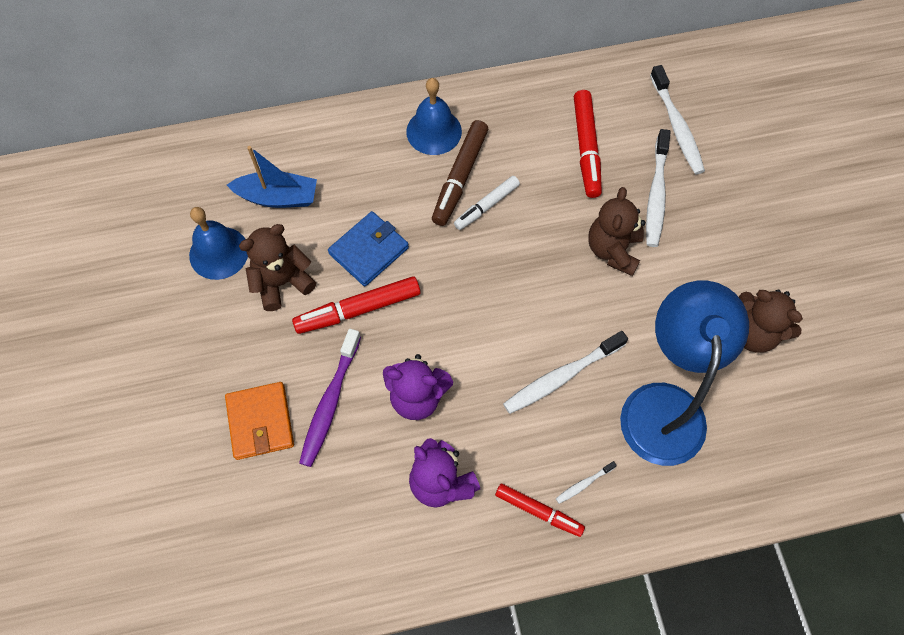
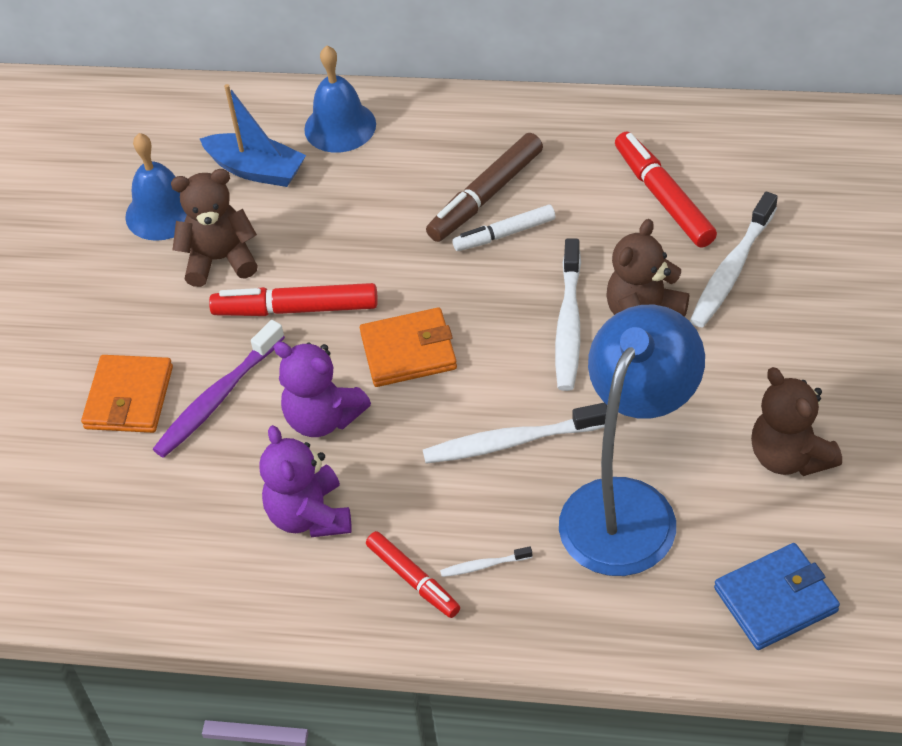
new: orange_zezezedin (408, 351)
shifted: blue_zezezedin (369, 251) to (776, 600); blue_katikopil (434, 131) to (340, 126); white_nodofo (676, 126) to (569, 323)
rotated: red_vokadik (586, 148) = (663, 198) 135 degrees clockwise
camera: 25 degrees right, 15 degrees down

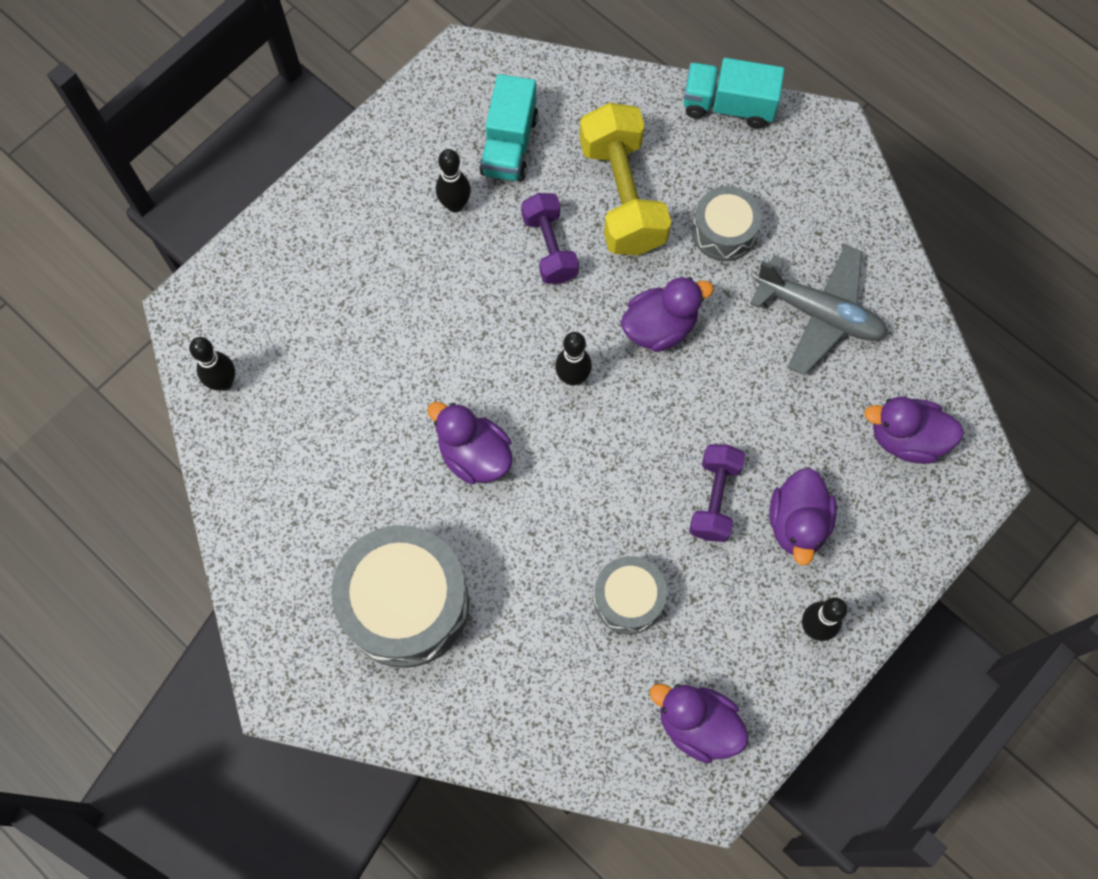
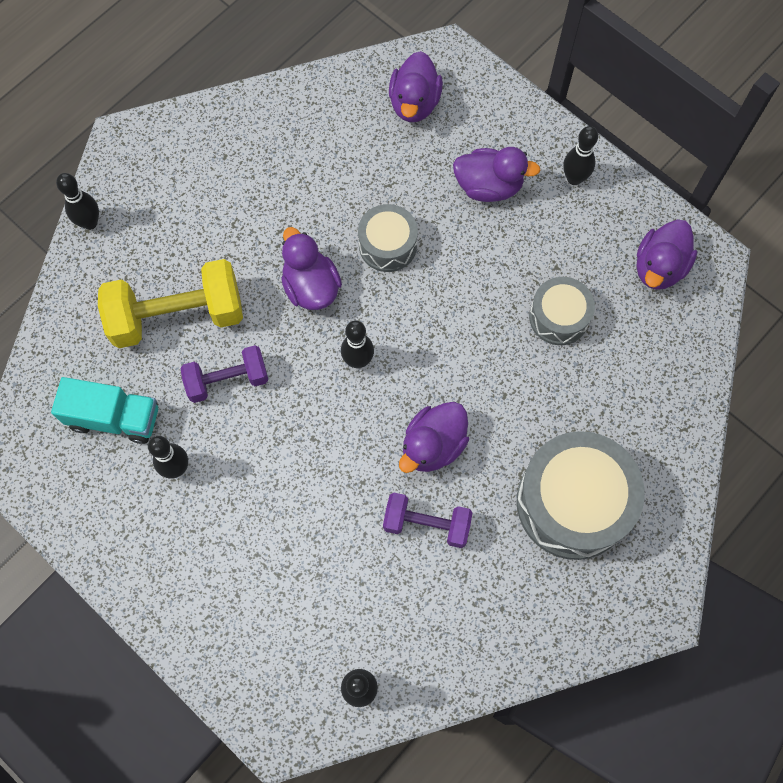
gone: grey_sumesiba (819, 314)
shifted: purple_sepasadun (714, 498) to (426, 524); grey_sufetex (724, 232) to (387, 245)
swapped: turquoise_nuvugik (728, 106) to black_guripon (90, 222)
camera: 90 degrees left, 0 degrees up

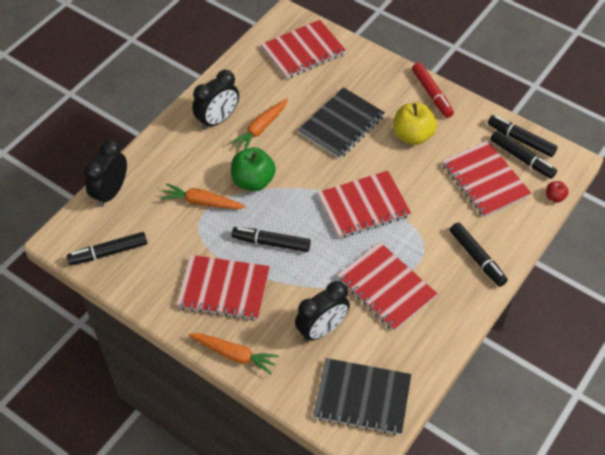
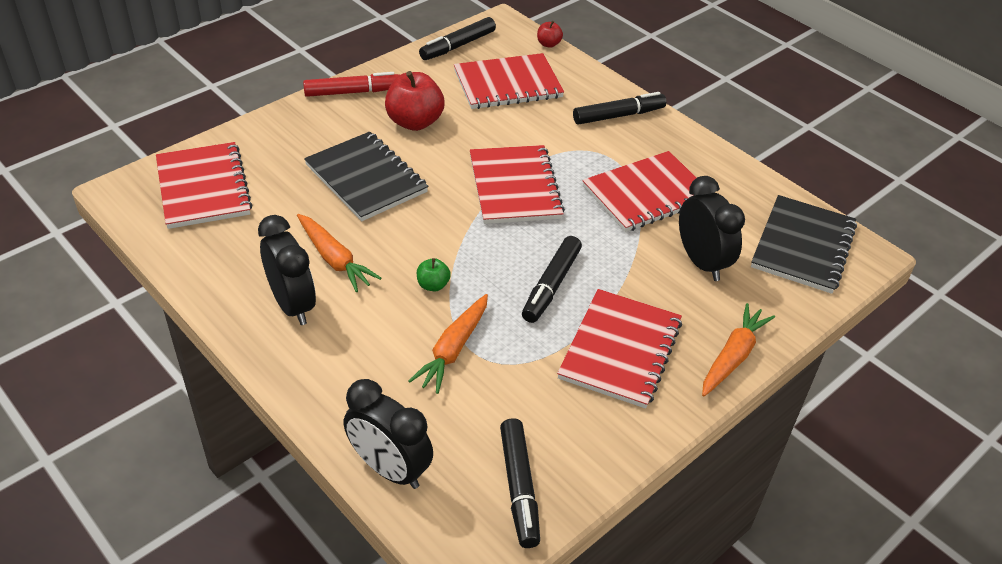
gone: black_vokadik (521, 158)
repainted: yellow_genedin (412, 135) to red_genedin (414, 122)
scaled: green_genedin (253, 181) = (433, 285) x0.49
camera: 80 degrees left, 10 degrees down

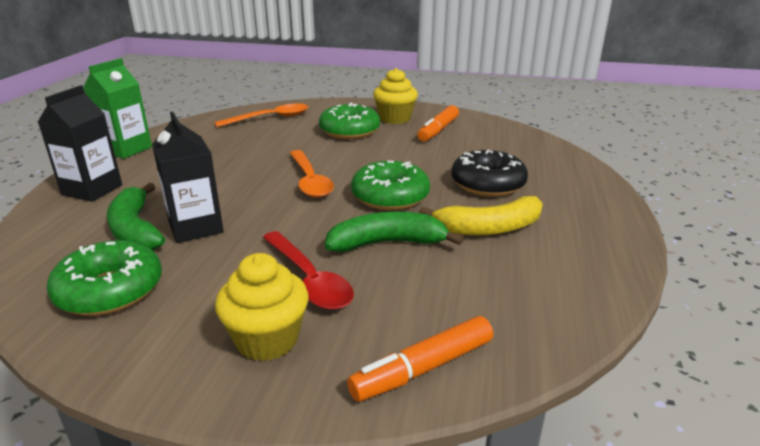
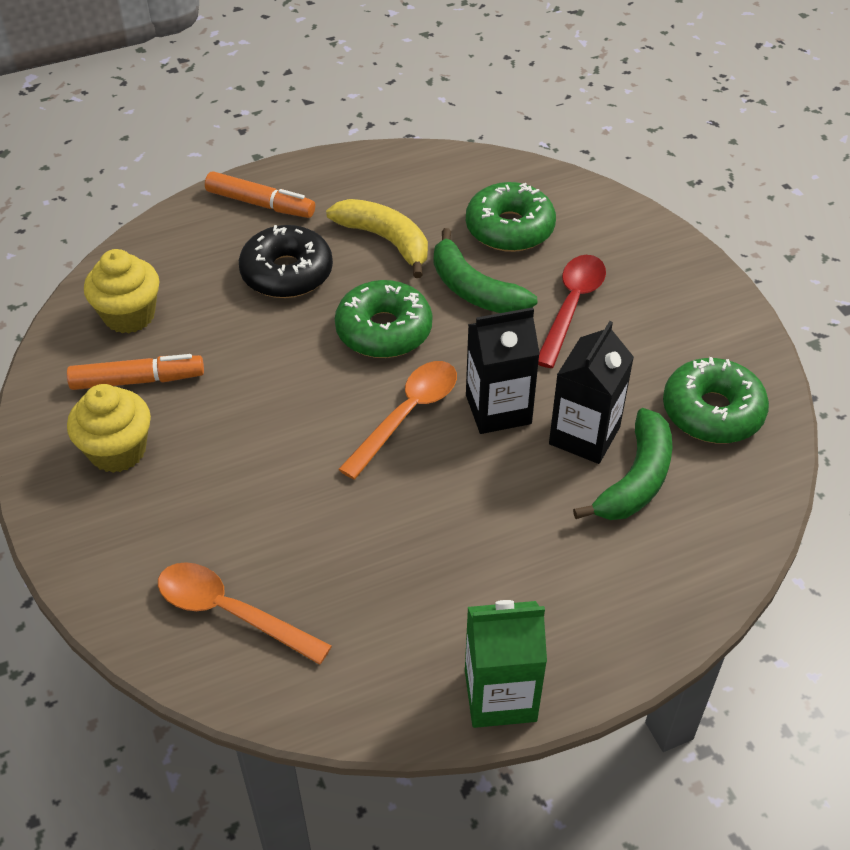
shifted: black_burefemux (92, 190) to (498, 409); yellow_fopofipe (267, 339) to (129, 315); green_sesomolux (349, 131) to (509, 228); orange_vokadik (422, 368) to (260, 204)
camera: 125 degrees left, 20 degrees up

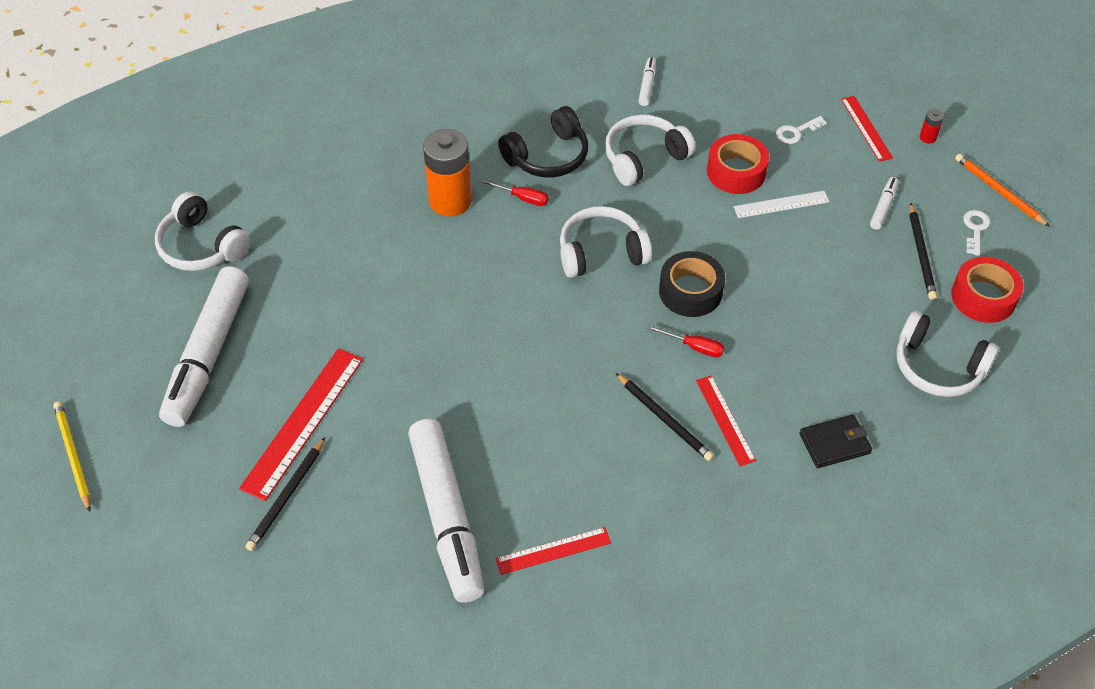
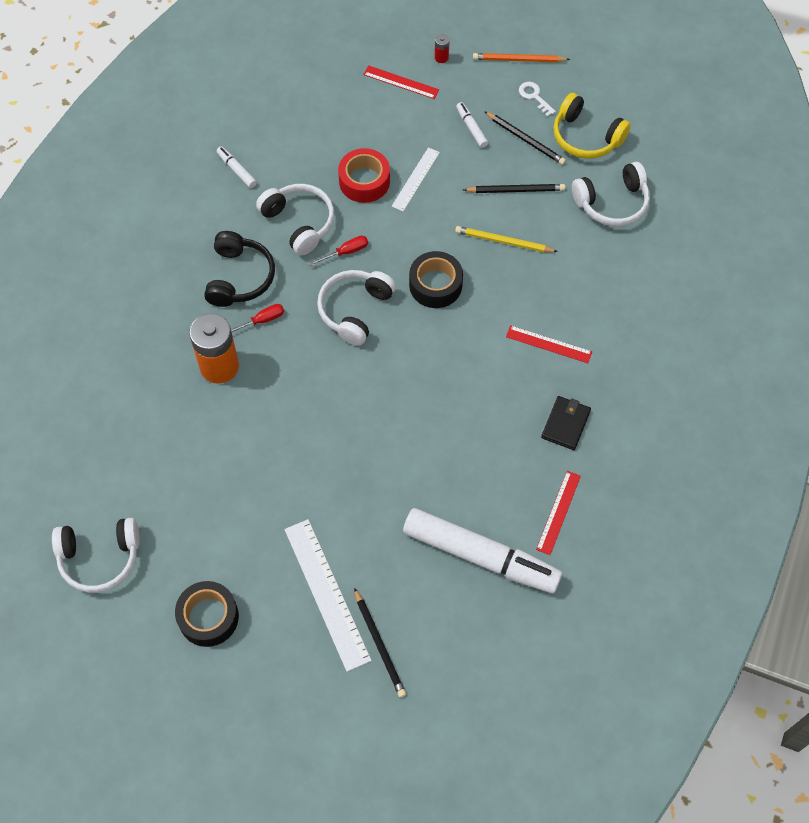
gone: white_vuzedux (796, 132)
shifted: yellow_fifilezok (73, 456) to (503, 242); black_fifilezok (664, 419) to (516, 190); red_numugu (694, 347) to (346, 252); black_zezezedin (834, 443) to (565, 424)
swapped: white_vokadik (209, 353) to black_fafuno (208, 617); red_fafuno (983, 297) to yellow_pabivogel (586, 137)
repainted: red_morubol (303, 422) to white_morubol (327, 593)
rotated: white_pabivogel (644, 158) = (299, 223) 135 degrees clockwise
camera: 50 degrees left, 10 degrees up

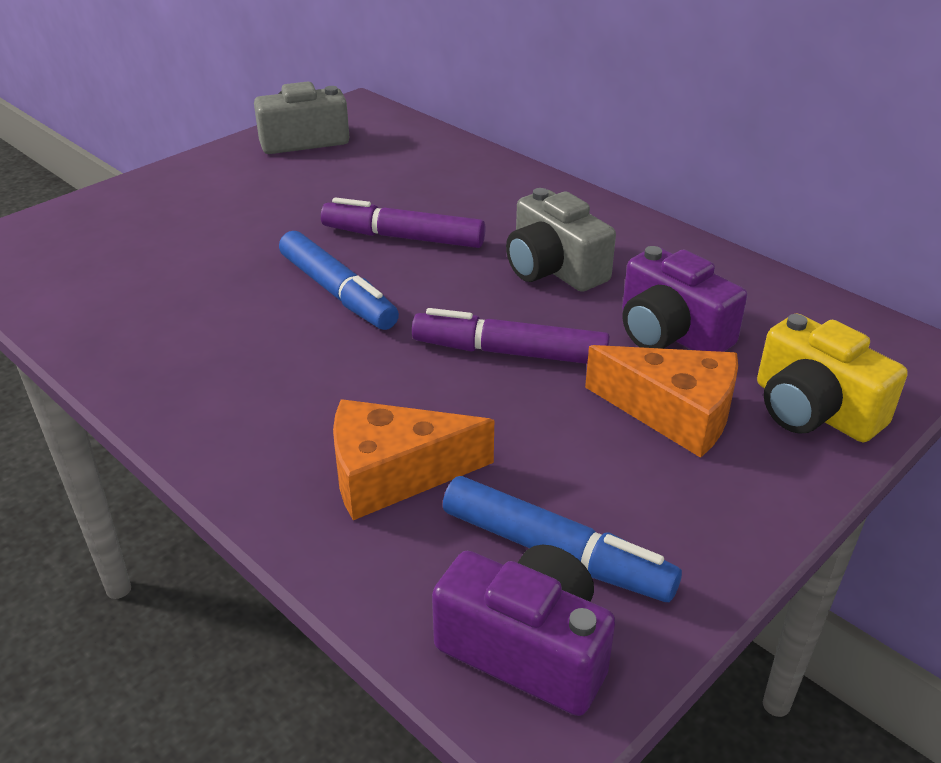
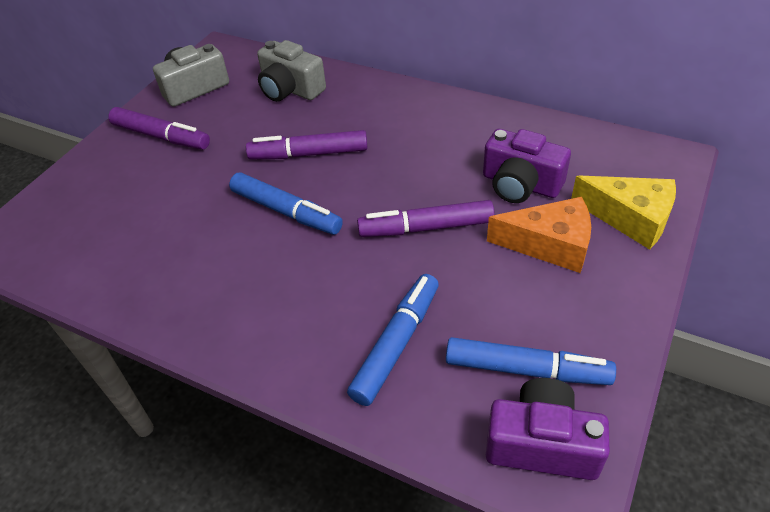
new: purple_vokadik (161, 136)
shifted: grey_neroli (553, 269) to (290, 89)
swapped: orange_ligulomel (393, 474) to blue_vokadik (396, 344); yellow_neroli (813, 410) to yellow_ligulomel (630, 218)
camera: 15 degrees left, 10 degrees up

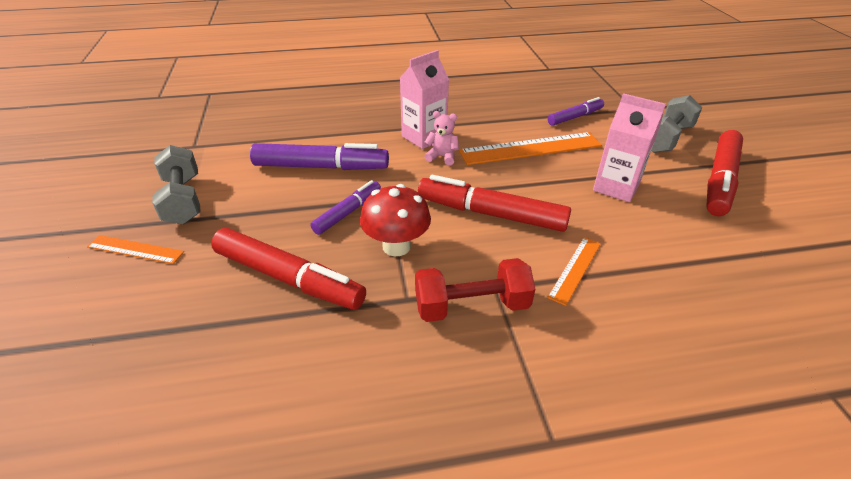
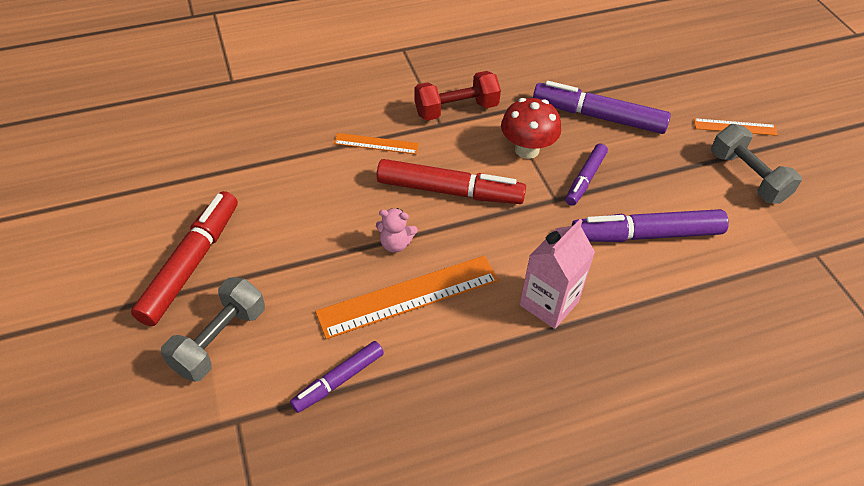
gone: pink_burefemux (616, 187)
shifted: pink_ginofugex (442, 157) to (395, 244)
repainted: red_vokadik (288, 278) to purple_vokadik (598, 116)
rotated: orange_morubol (575, 269) = (376, 144) 75 degrees clockwise
camera: 170 degrees right, 10 degrees up

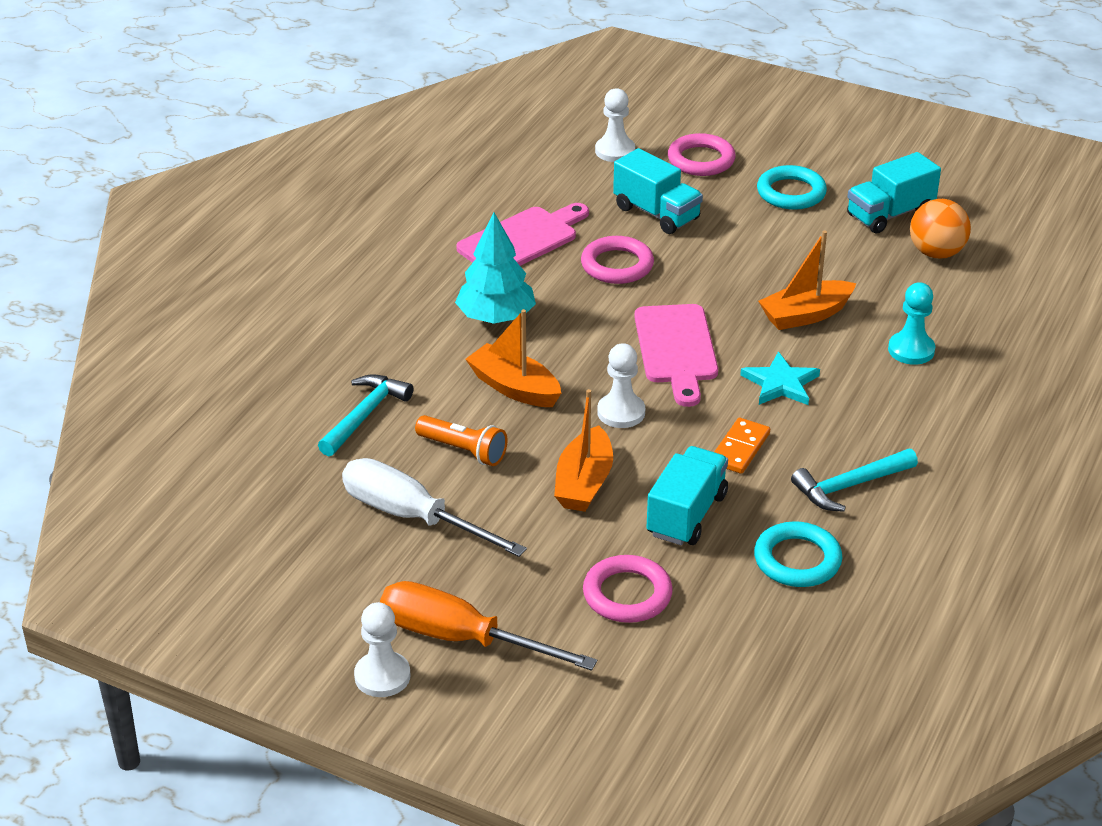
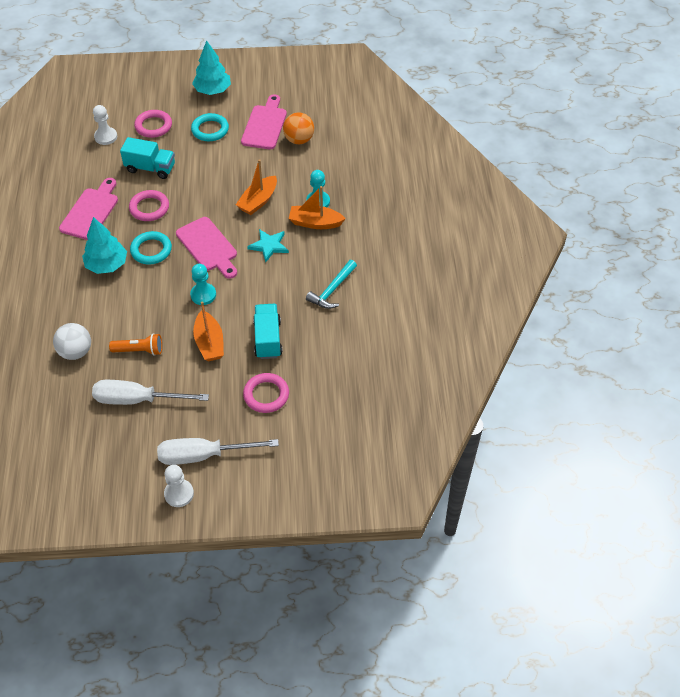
gone: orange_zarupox (740, 449)
new: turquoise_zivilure (213, 90)
shifted: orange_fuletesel (514, 387) to (315, 223); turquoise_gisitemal (797, 560) to (151, 250)
swapped: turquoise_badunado (364, 415) to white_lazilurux (76, 352); turquoise_nuvugik (890, 214) to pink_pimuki (265, 125)
repainted: orange_numugu (461, 639) to white_numugu (204, 455); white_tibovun (621, 412) to turquoise_tibovun (203, 295)
camera: 30 degrees left, 15 degrees up

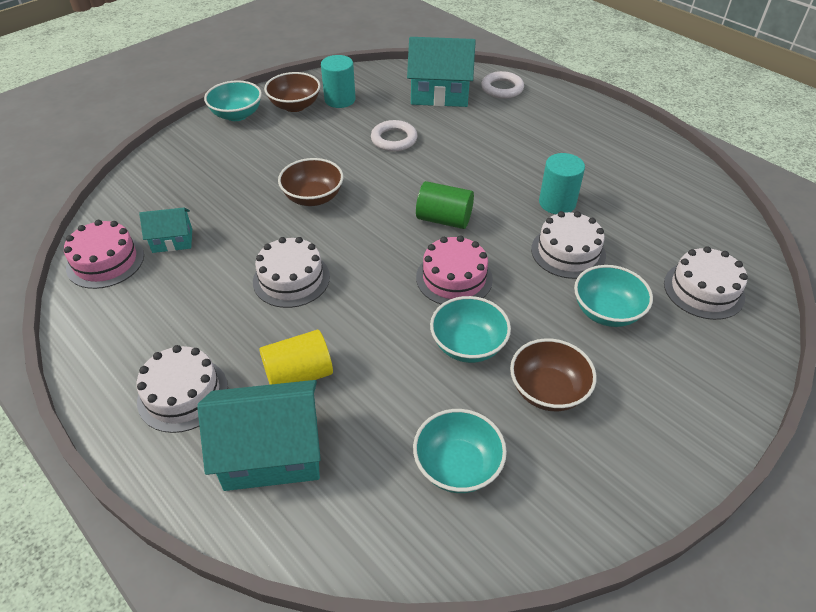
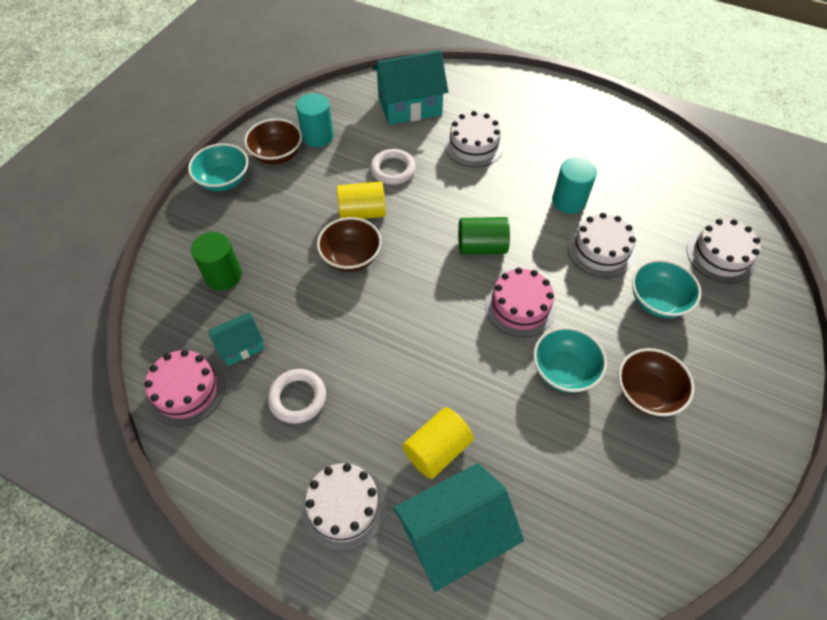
gone: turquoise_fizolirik (457, 466)
new: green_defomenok (223, 275); yellow_defomenok (362, 212)
shifted: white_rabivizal (291, 279) to (473, 145); white_gisitemal (502, 88) to (298, 398)
camera: 20 degrees left, 10 degrees up

